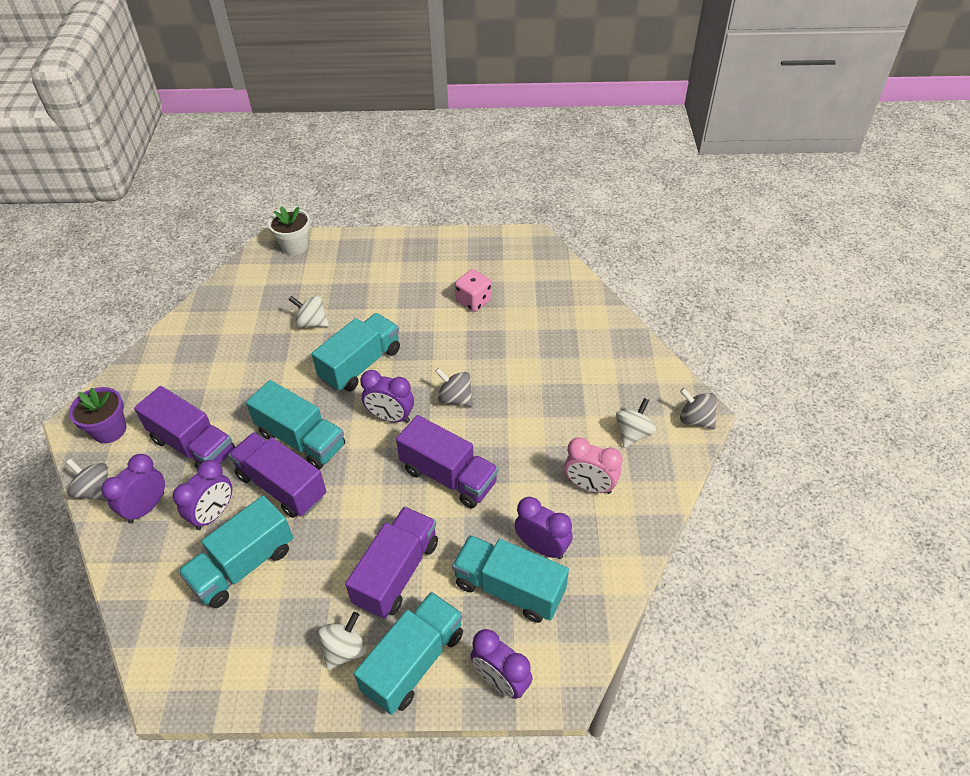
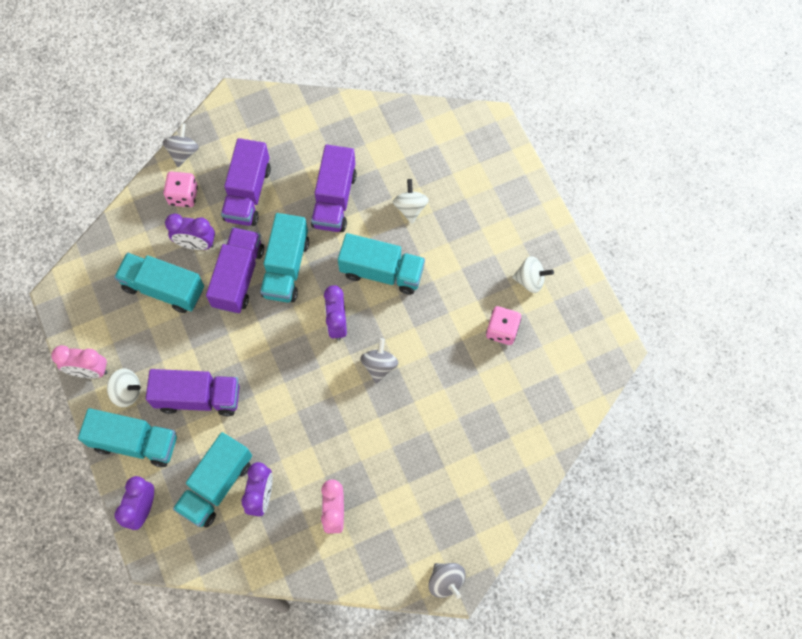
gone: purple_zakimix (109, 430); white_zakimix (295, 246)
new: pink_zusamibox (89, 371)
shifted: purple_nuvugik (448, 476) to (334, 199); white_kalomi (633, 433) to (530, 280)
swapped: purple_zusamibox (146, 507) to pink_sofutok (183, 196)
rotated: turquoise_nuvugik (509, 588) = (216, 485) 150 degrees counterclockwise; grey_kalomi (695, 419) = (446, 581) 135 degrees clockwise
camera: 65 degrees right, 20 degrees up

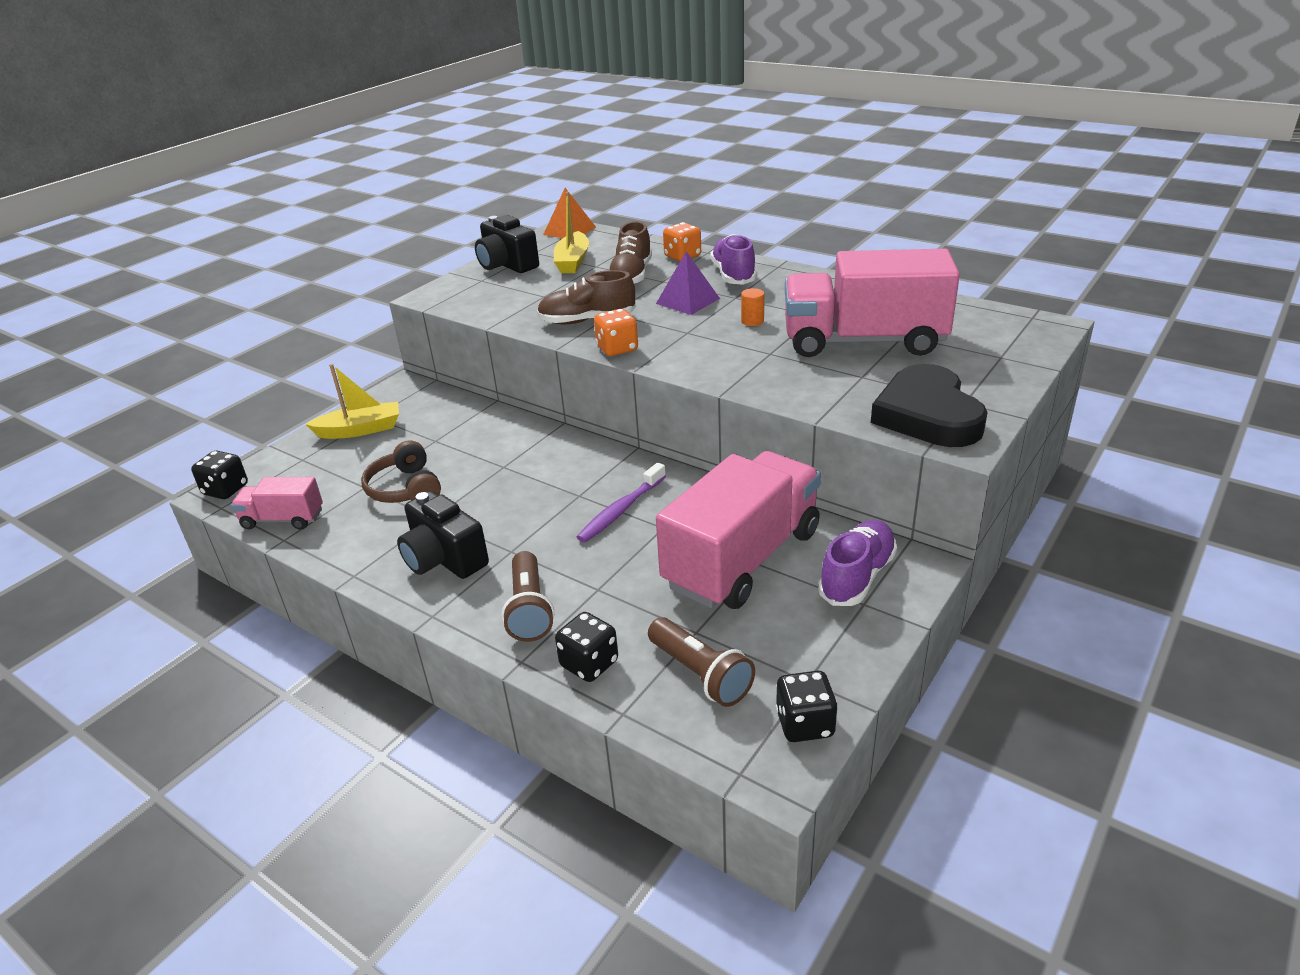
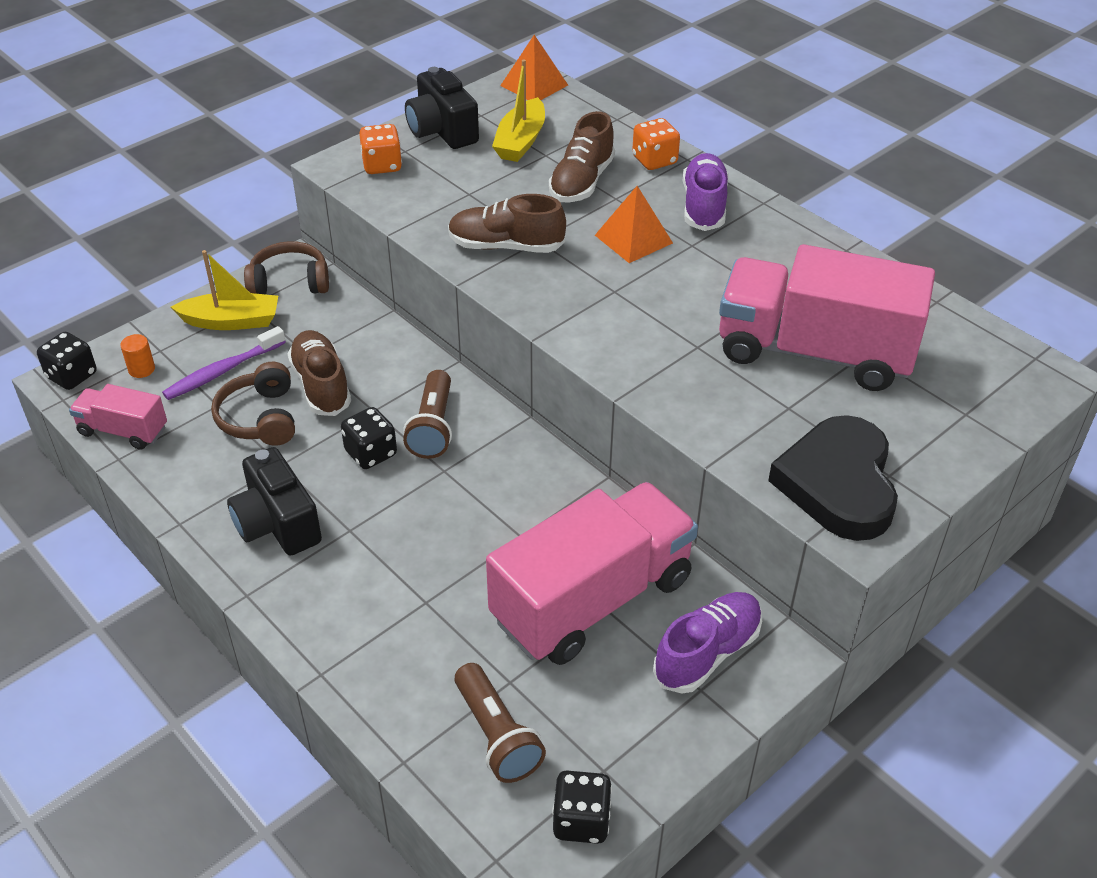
new: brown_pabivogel (289, 282); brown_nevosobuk (321, 385)
shifted: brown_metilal (529, 609) to (433, 427); black_sofutok (589, 664) to (371, 453); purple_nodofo (621, 510) to (222, 371); orange_sofutok (617, 349) to (382, 165); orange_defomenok (752, 321) to (141, 369)
repainted: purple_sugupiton (687, 301) to orange_sugupiton (633, 239)
camera: 10 degrees right, 10 degrees up

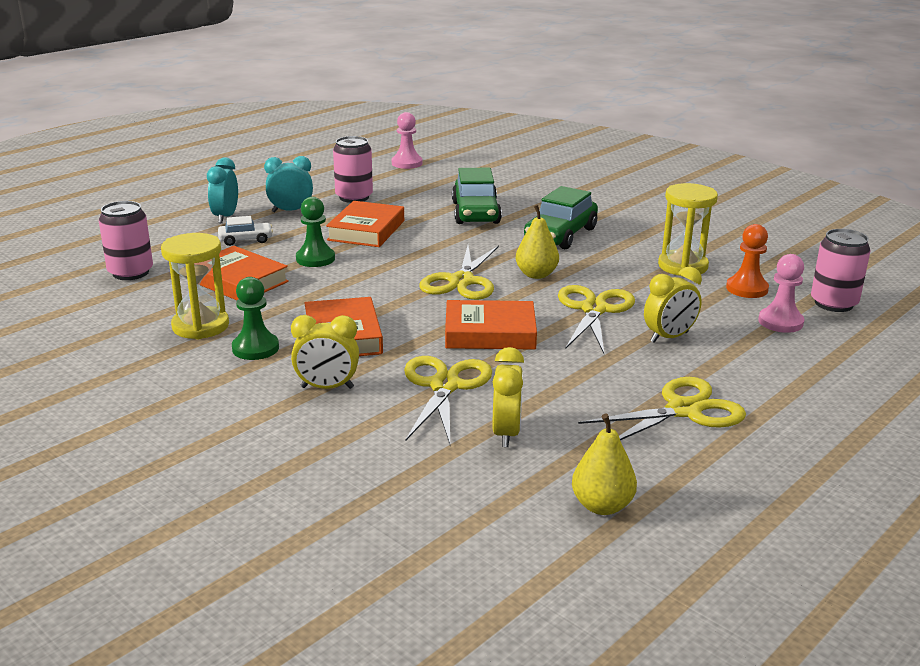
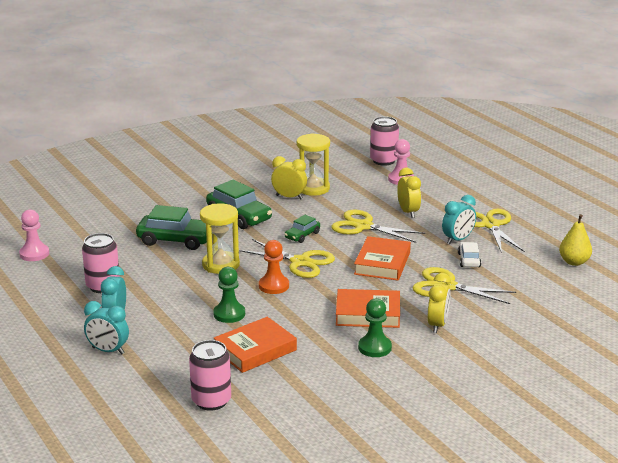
gone: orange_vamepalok (366, 230)
new: turquoise_zusamibox (458, 240)
shifted: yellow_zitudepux (200, 326) to (221, 265); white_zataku (246, 240) to (469, 260); yellow_zusamibox (506, 433) to (289, 197); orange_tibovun (747, 289) to (274, 286)
swapped: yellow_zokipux (536, 274) to green_zataku (302, 235)
camera: 75 degrees left, 0 degrees up

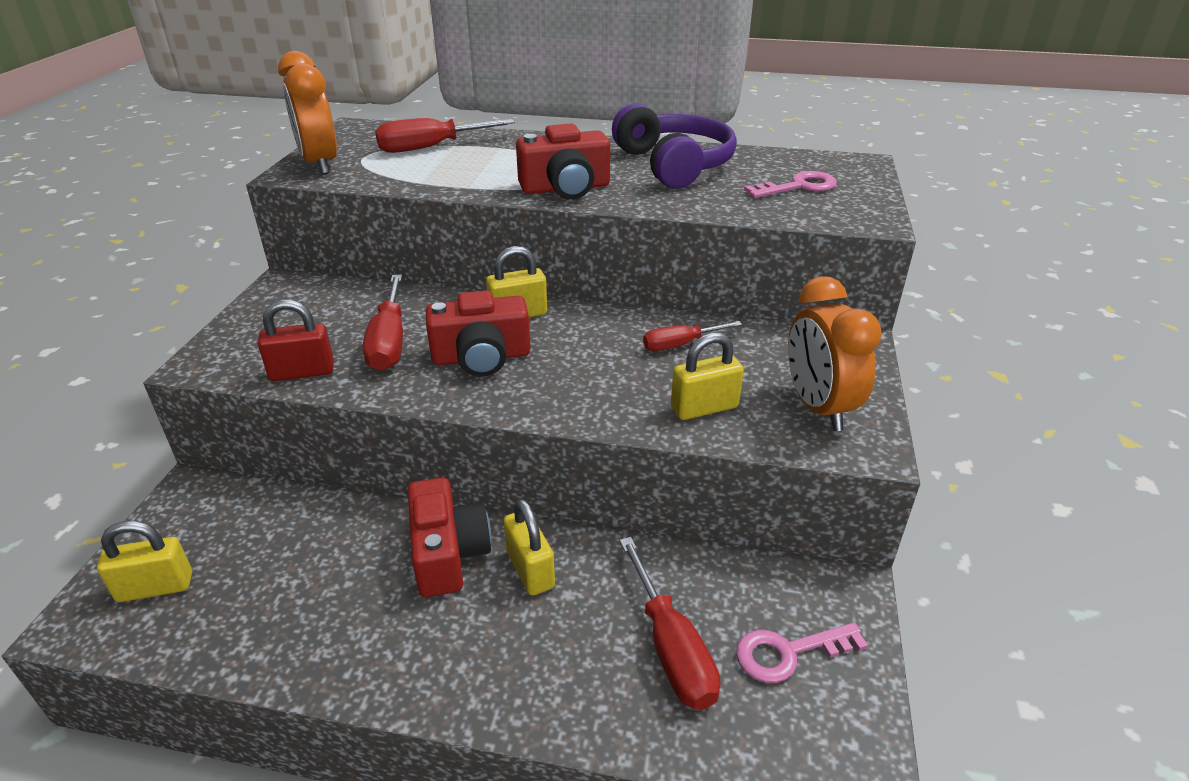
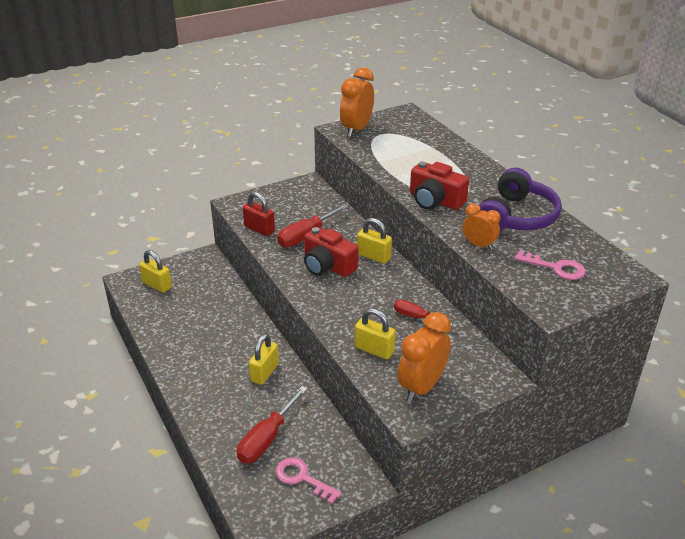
gone: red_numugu (431, 147); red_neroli (448, 553)
new: orange_zusamibox (479, 245)
camera: 50 degrees right, 0 degrees up

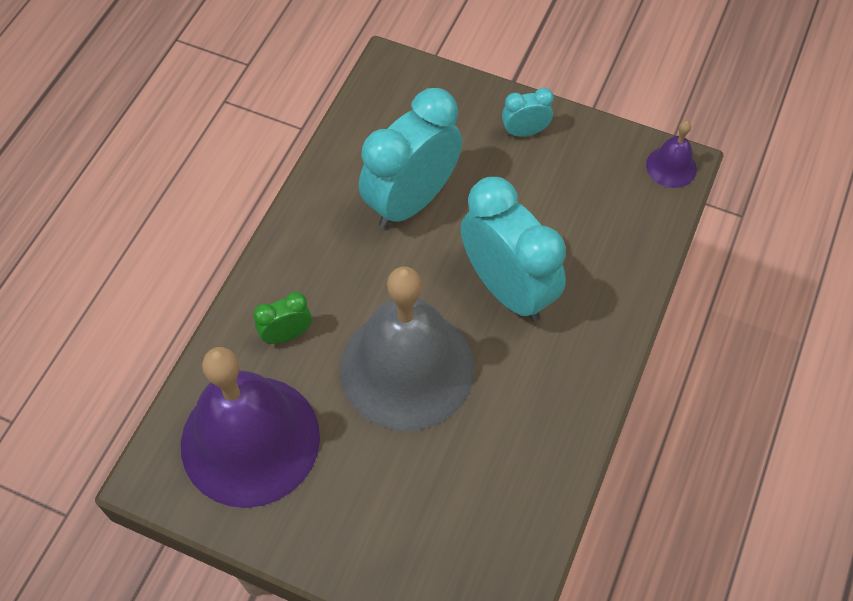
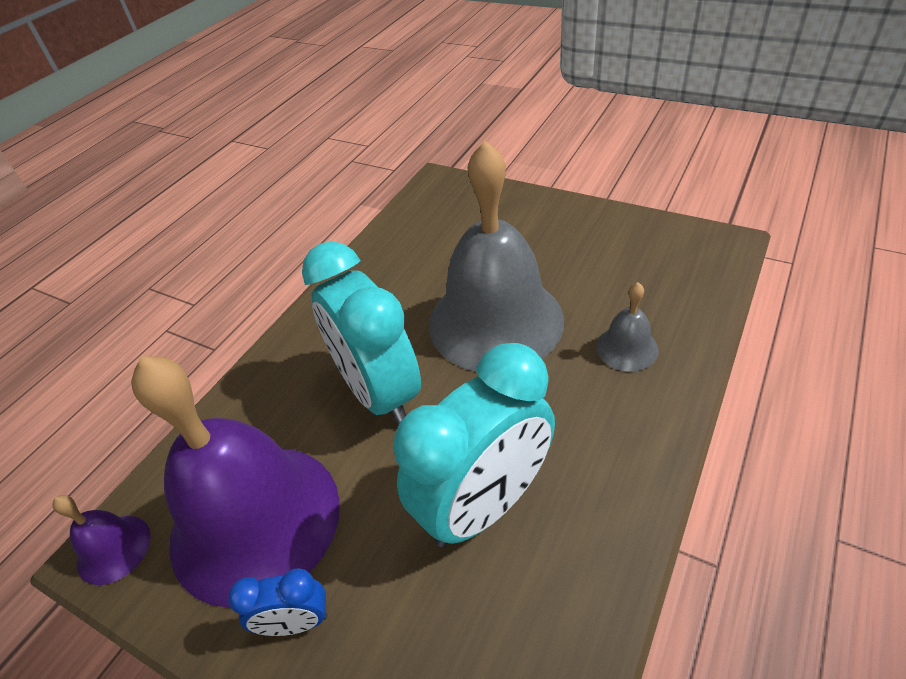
shifted: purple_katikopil (250, 440) to (255, 520)
swapped: green_zusamibox (286, 334) to grey_katikopil (627, 348)
repainted: turquoise_zusamibox (525, 132) to blue_zusamibox (296, 622)
camera: 170 degrees left, 15 degrees down

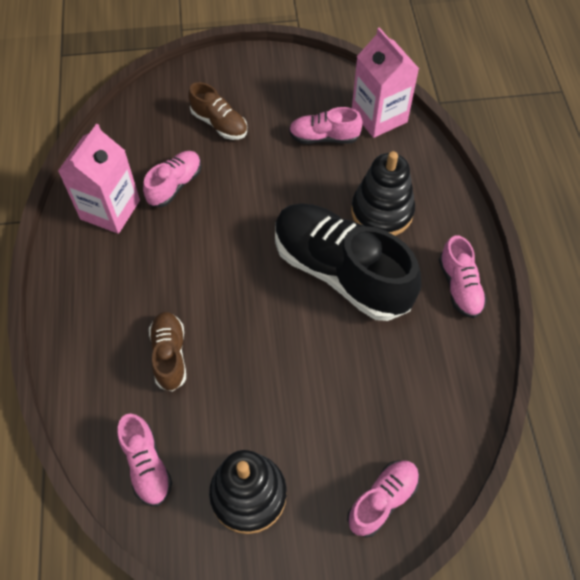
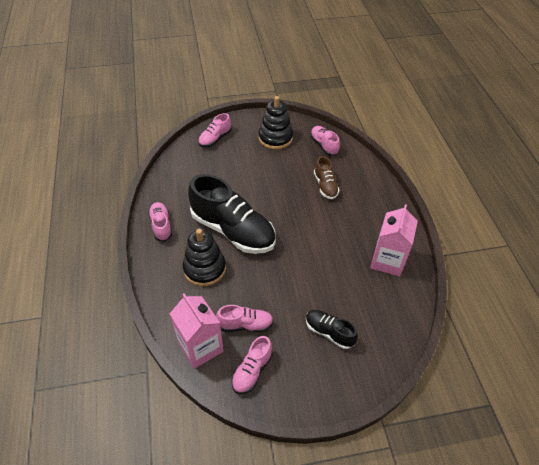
shifted: pink_nevosobuk (175, 185) to (252, 370)
repainted: brown_nevosobuk (219, 123) to black_nevosobuk (329, 332)
camera: 175 degrees right, 10 degrees down

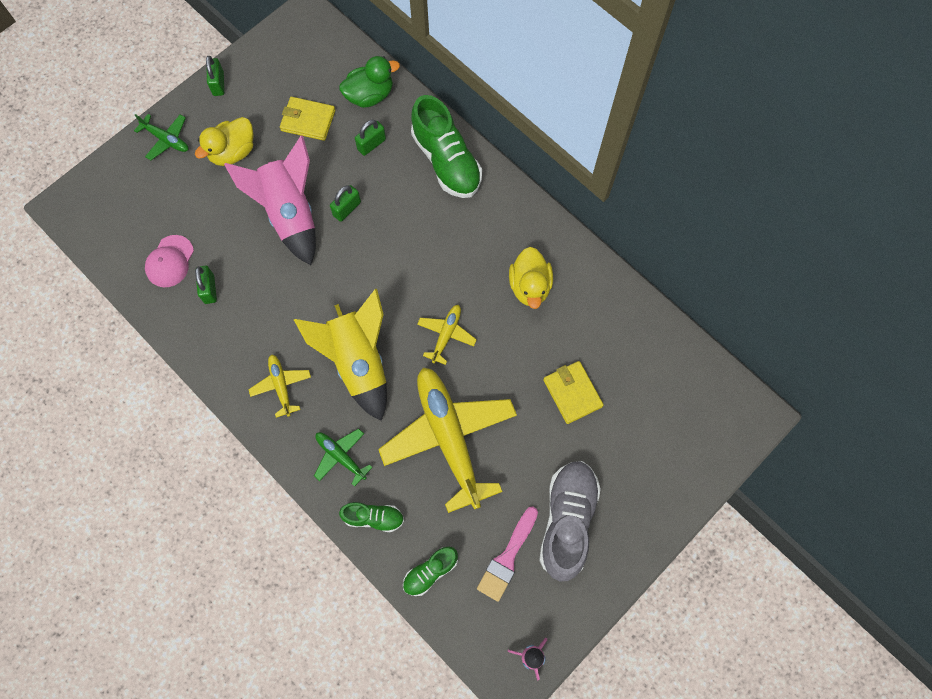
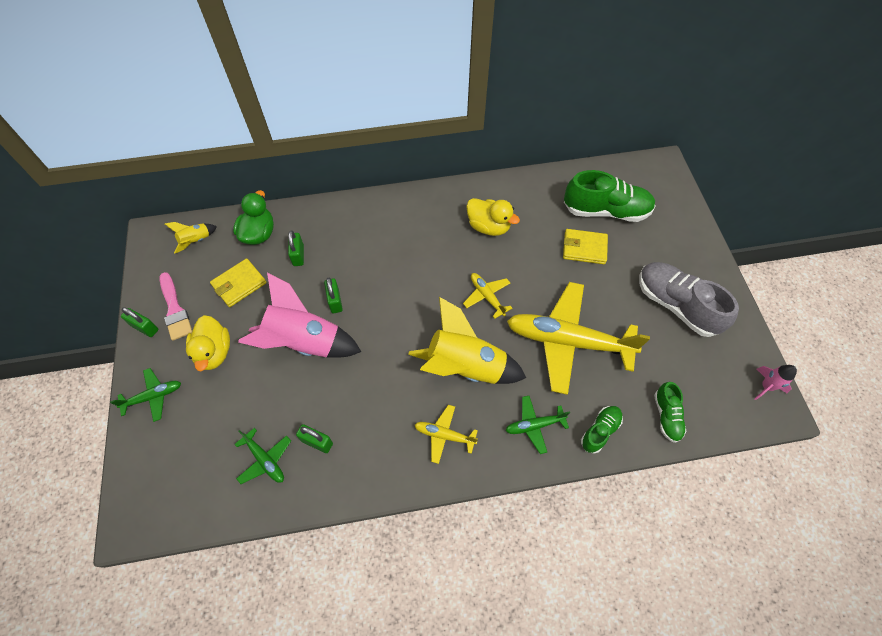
new: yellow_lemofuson (196, 241)
shifted: green_nevosobuk (446, 161) to (606, 211); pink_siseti (507, 558) to (175, 310)
swapped: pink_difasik (170, 261) to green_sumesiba (265, 460)
camera: 55 degrees left, 10 degrees down

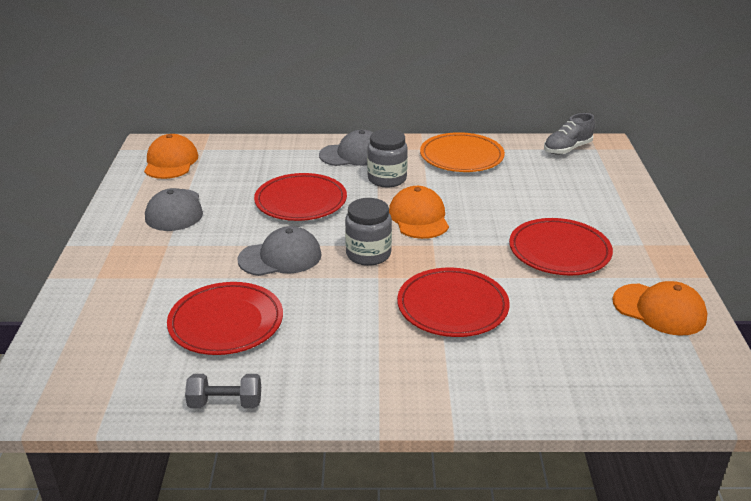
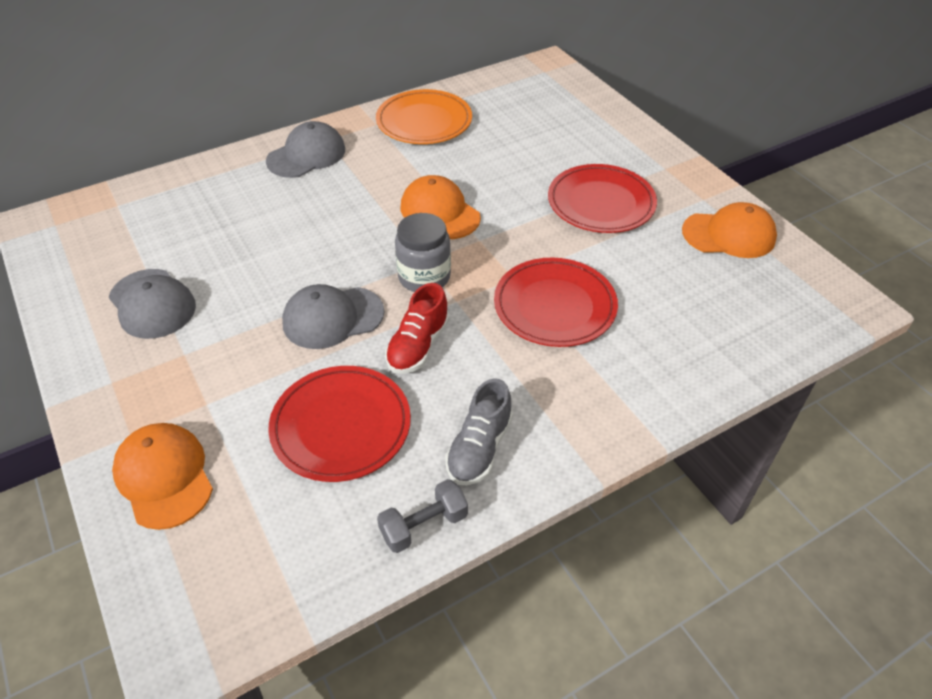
gone: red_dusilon (301, 201); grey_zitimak (387, 179)
new: red_nevosobuk (418, 346)
shifted: orange_difasik (171, 162) to (164, 477); grey_nevosobuk (567, 149) to (479, 448)
rotated: grey_difasik (280, 257) = (333, 318) 150 degrees counterclockwise
camera: 30 degrees left, 15 degrees up

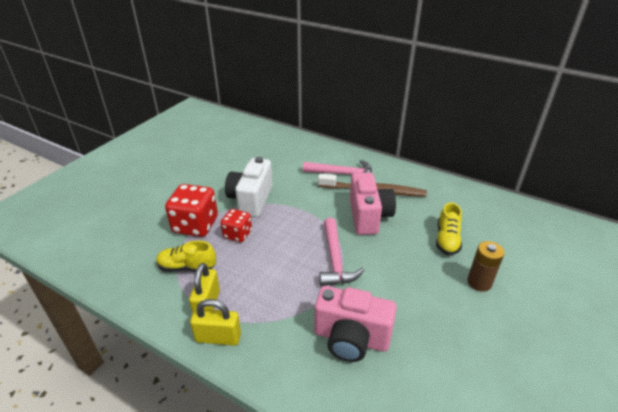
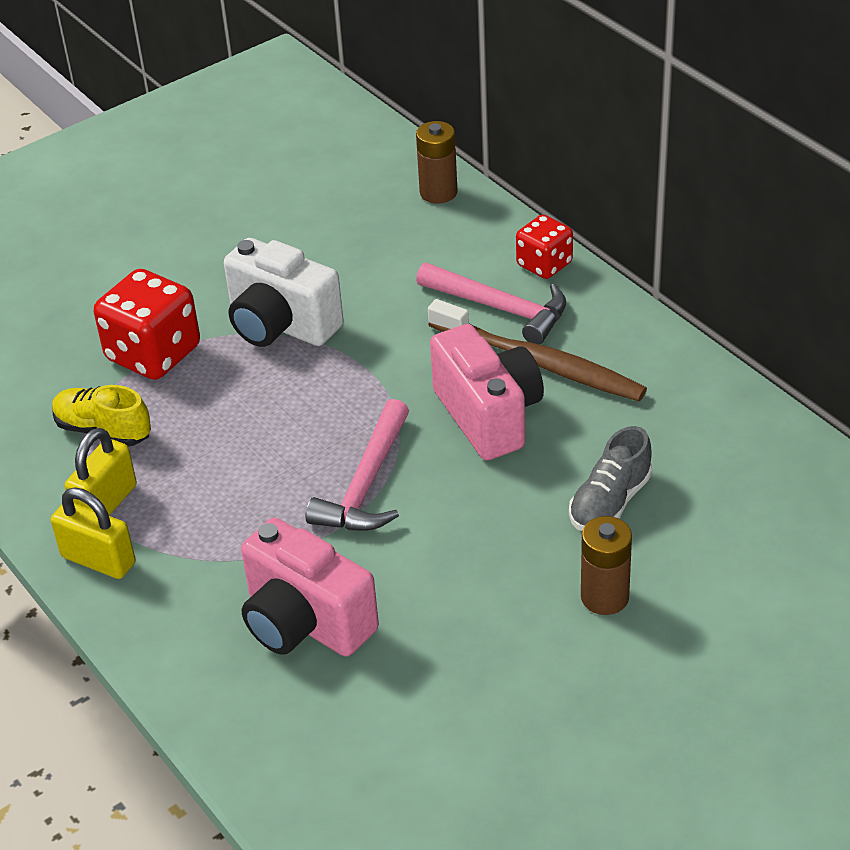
new: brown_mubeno (438, 192)
shifted: red_sofutok (237, 234) to (544, 264)
repainted: yellow_nevosobuk (447, 240) to grey_nevosobuk (610, 502)
rotated: white_neroli (251, 200) = (281, 325) 90 degrees counterclockwise; pink_neroli (368, 216) = (488, 416) 45 degrees counterclockwise
camera: 25 degrees right, 5 degrees up

